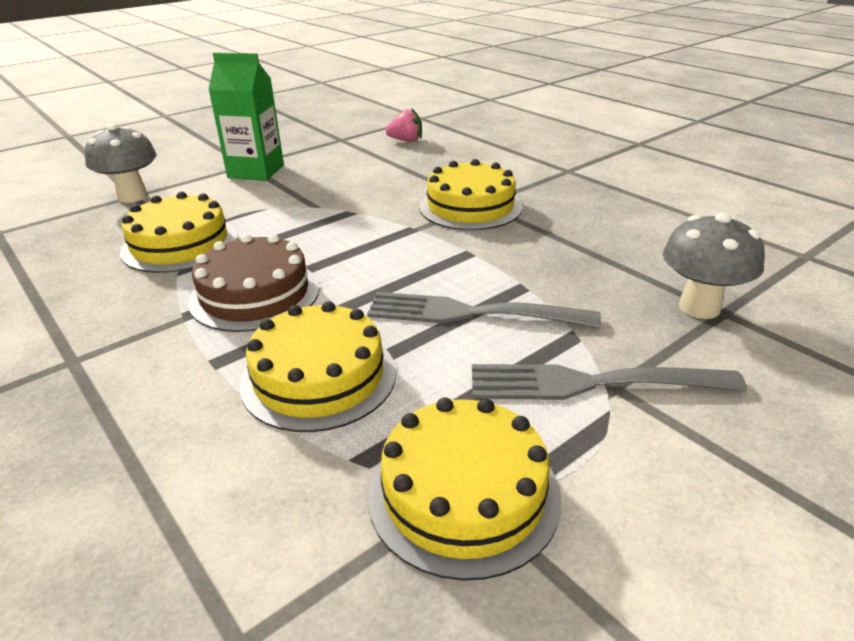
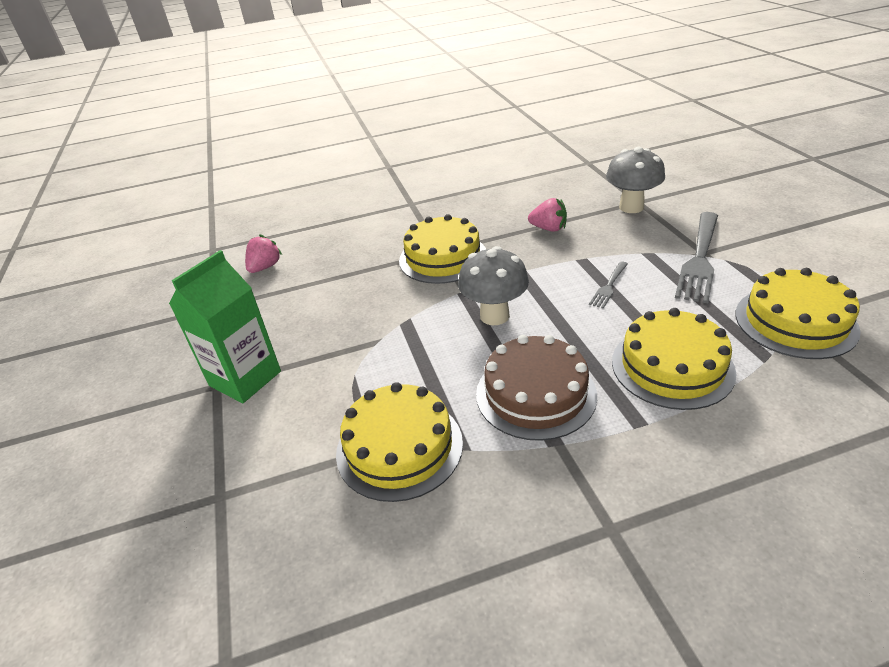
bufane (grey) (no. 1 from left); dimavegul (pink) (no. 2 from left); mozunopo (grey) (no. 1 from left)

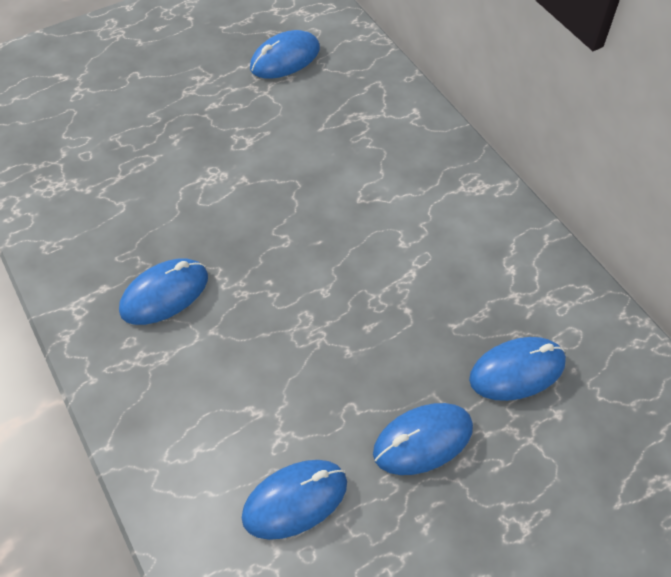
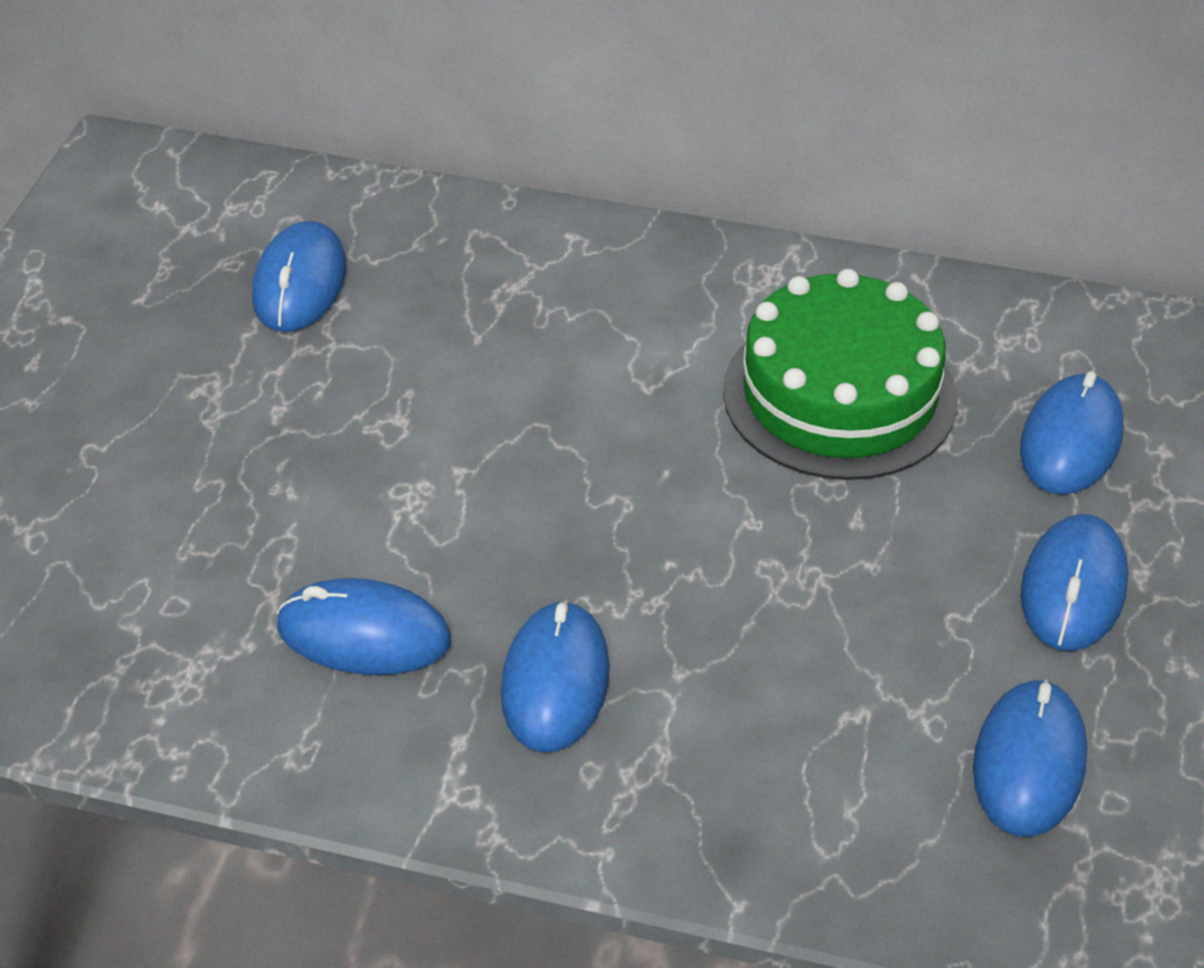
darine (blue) (no. 2 from left); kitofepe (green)

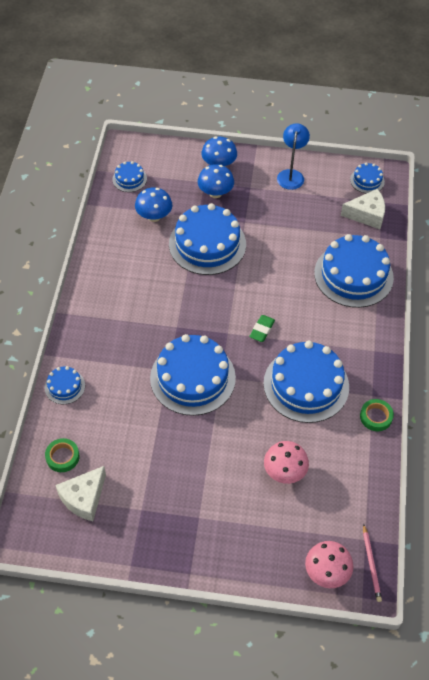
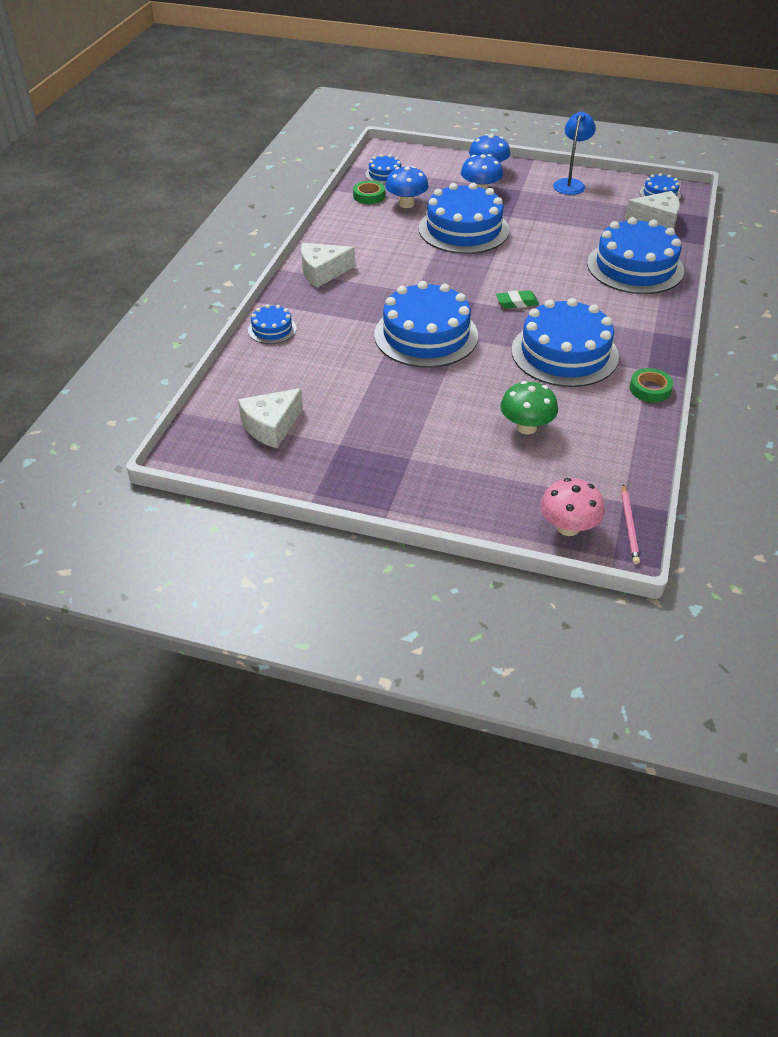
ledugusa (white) (no. 2 from left); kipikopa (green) (no. 1 from left); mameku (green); bufane (green)

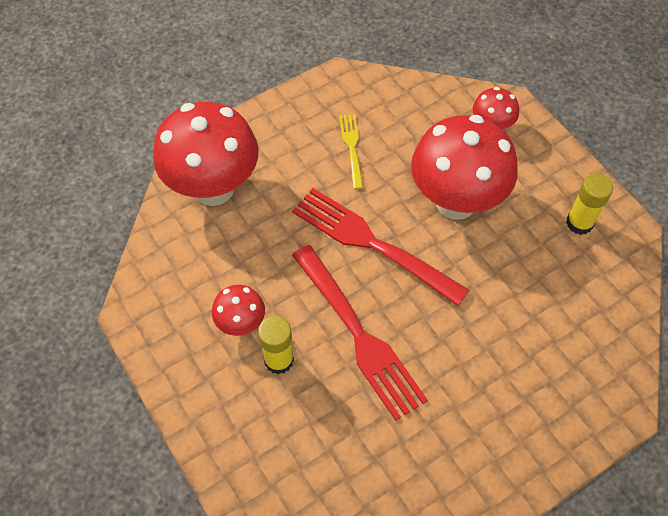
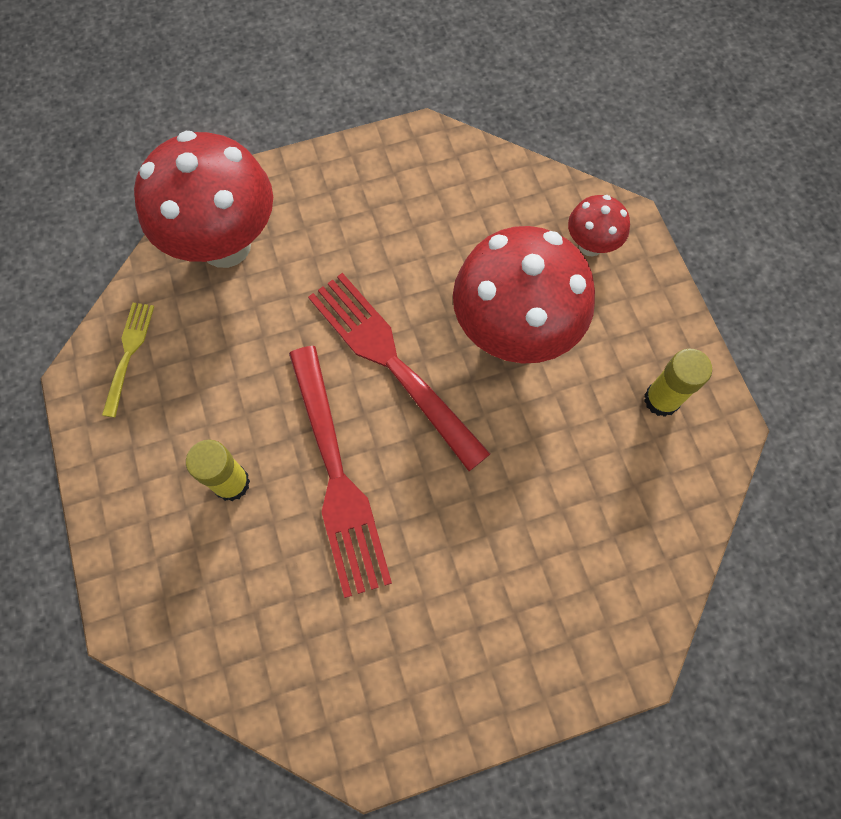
mozunopo (yellow); bufane (red) (no. 2 from left in the first image)

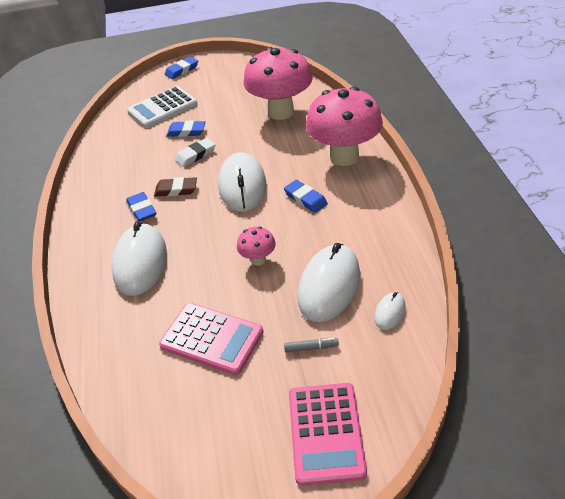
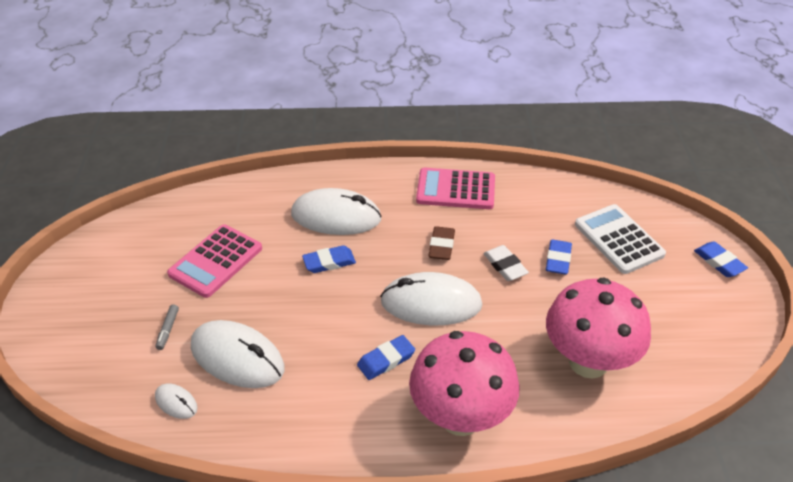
mameku (blue) (no. 1 from left); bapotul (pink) (no. 2 from left); bufane (pink) (no. 1 from left in the first image)

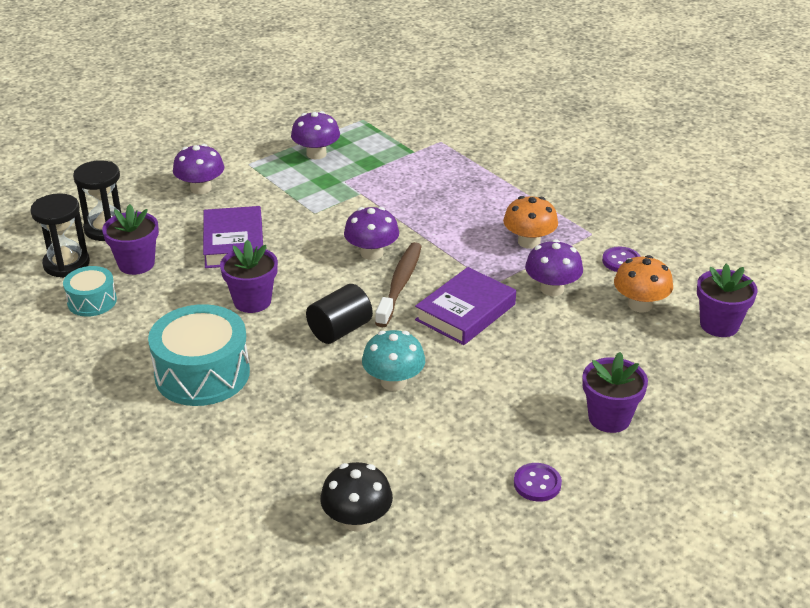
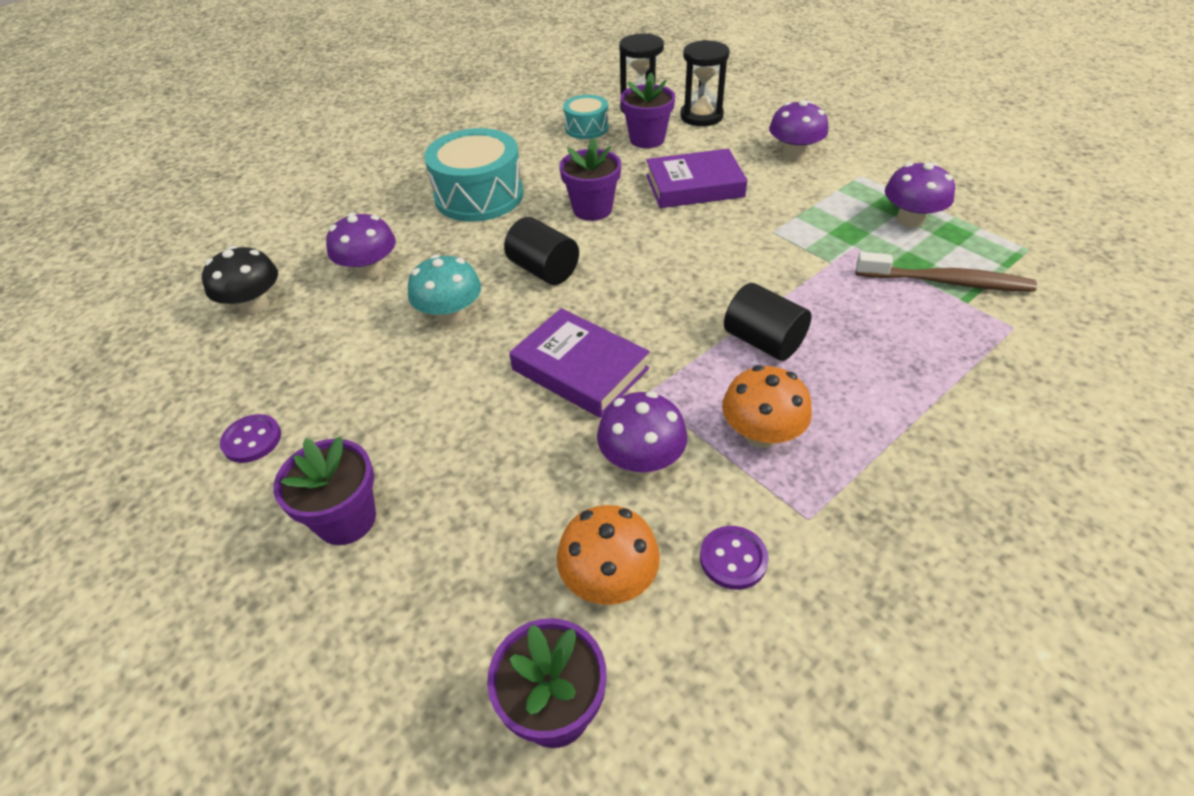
bufane (purple) (no. 1 from left); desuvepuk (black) (no. 2 from left); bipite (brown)

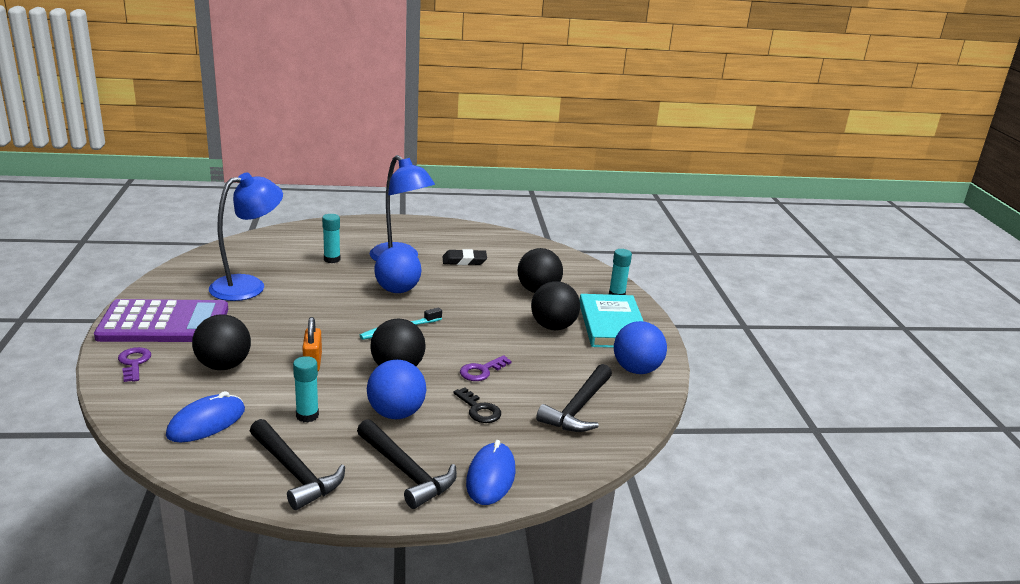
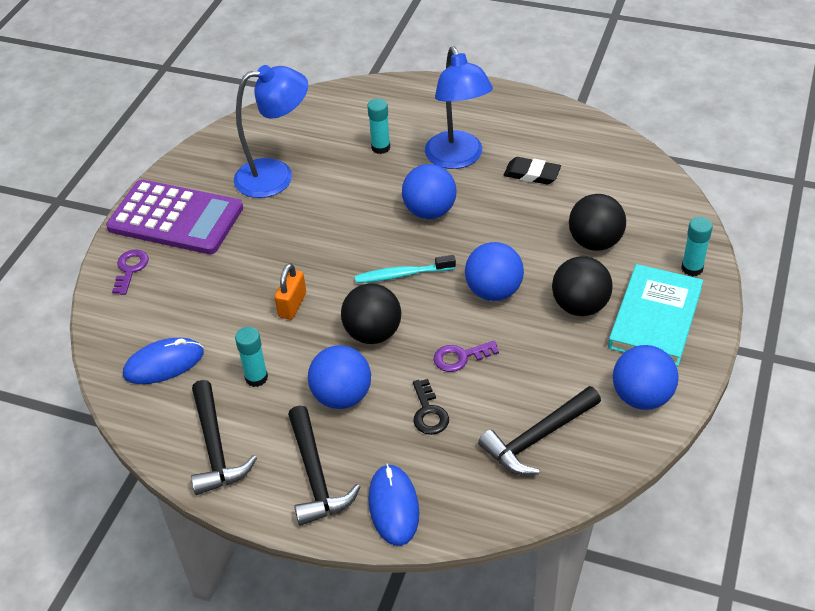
darine (blue) (no. 2 from left); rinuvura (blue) (no. 3 from left); rinuvura (black) (no. 1 from left in the first image)

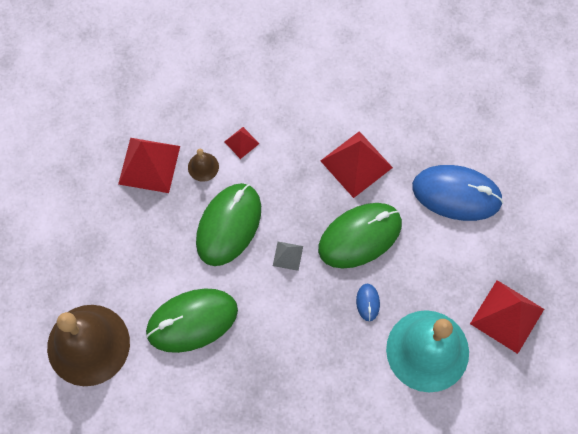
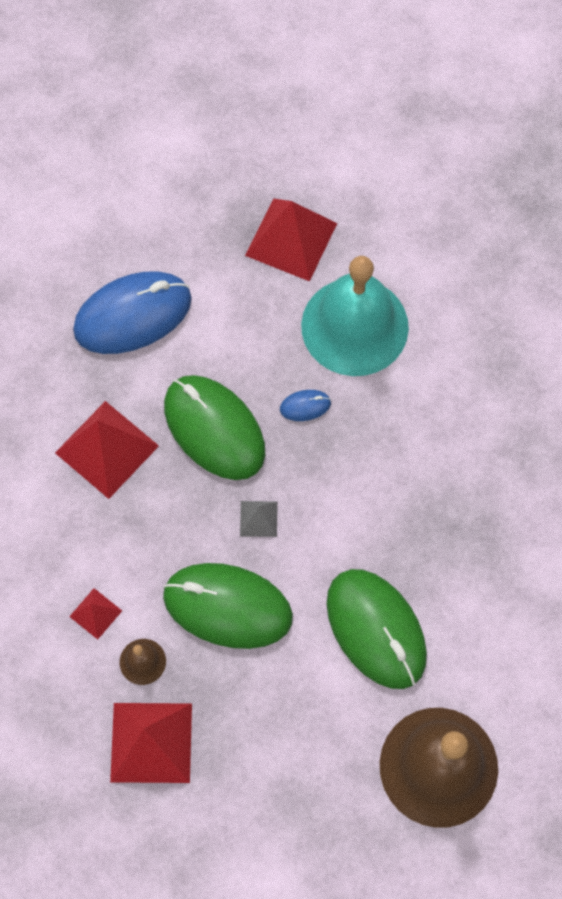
darine (blue) (no. 1 from left)

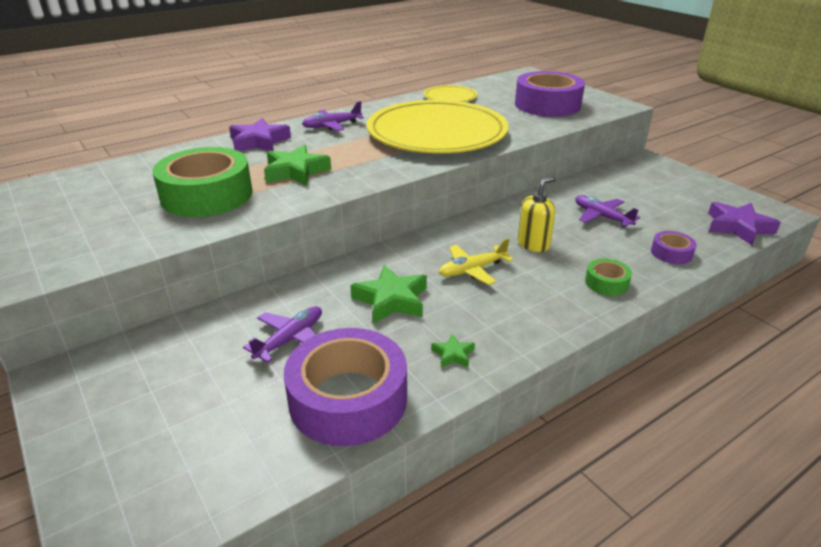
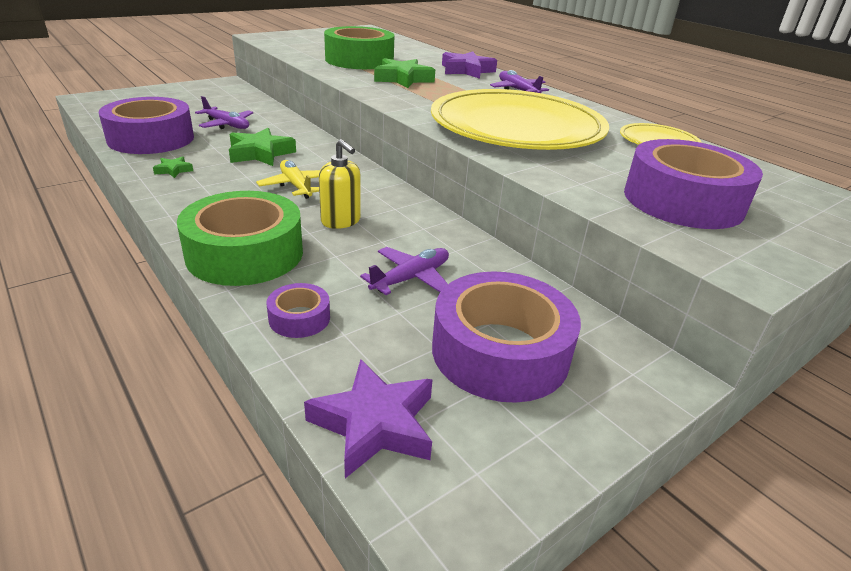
kipikopa (green) (no. 1 from left); kipikopa (purple) (no. 3 from left)

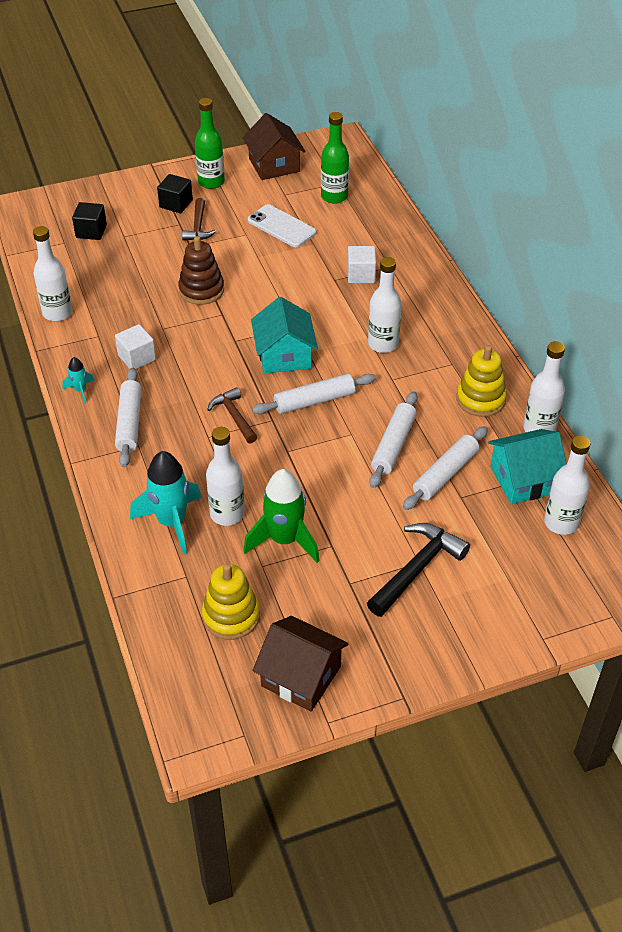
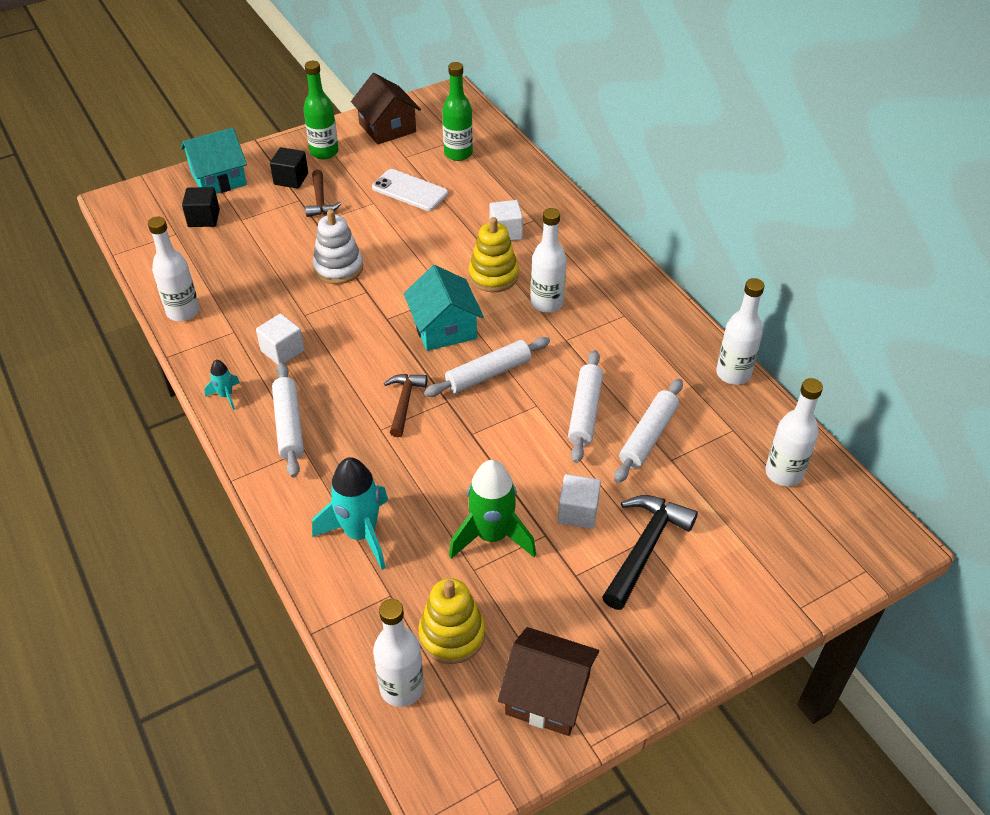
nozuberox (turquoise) (no. 1 from left); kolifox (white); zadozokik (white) (no. 2 from left); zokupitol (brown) (no. 2 from left); kolifox (yellow) (no. 2 from left); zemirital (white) (no. 3 from left)

